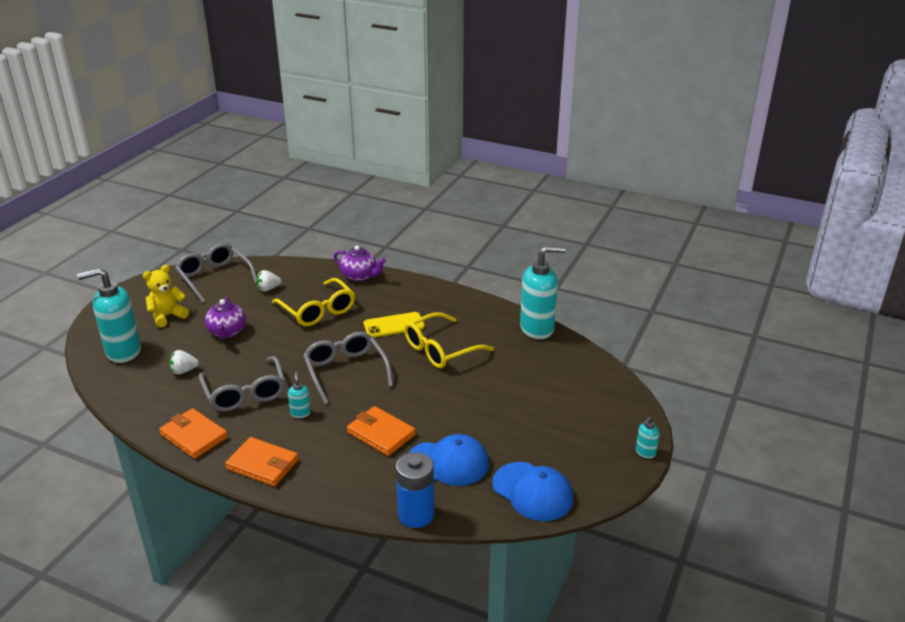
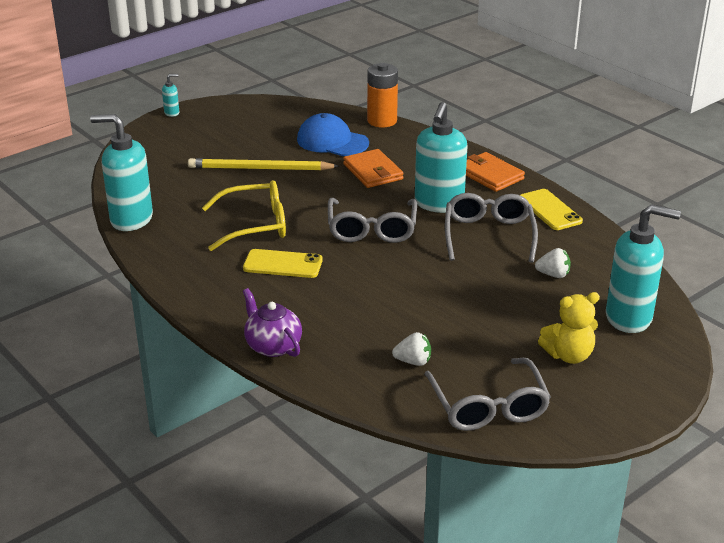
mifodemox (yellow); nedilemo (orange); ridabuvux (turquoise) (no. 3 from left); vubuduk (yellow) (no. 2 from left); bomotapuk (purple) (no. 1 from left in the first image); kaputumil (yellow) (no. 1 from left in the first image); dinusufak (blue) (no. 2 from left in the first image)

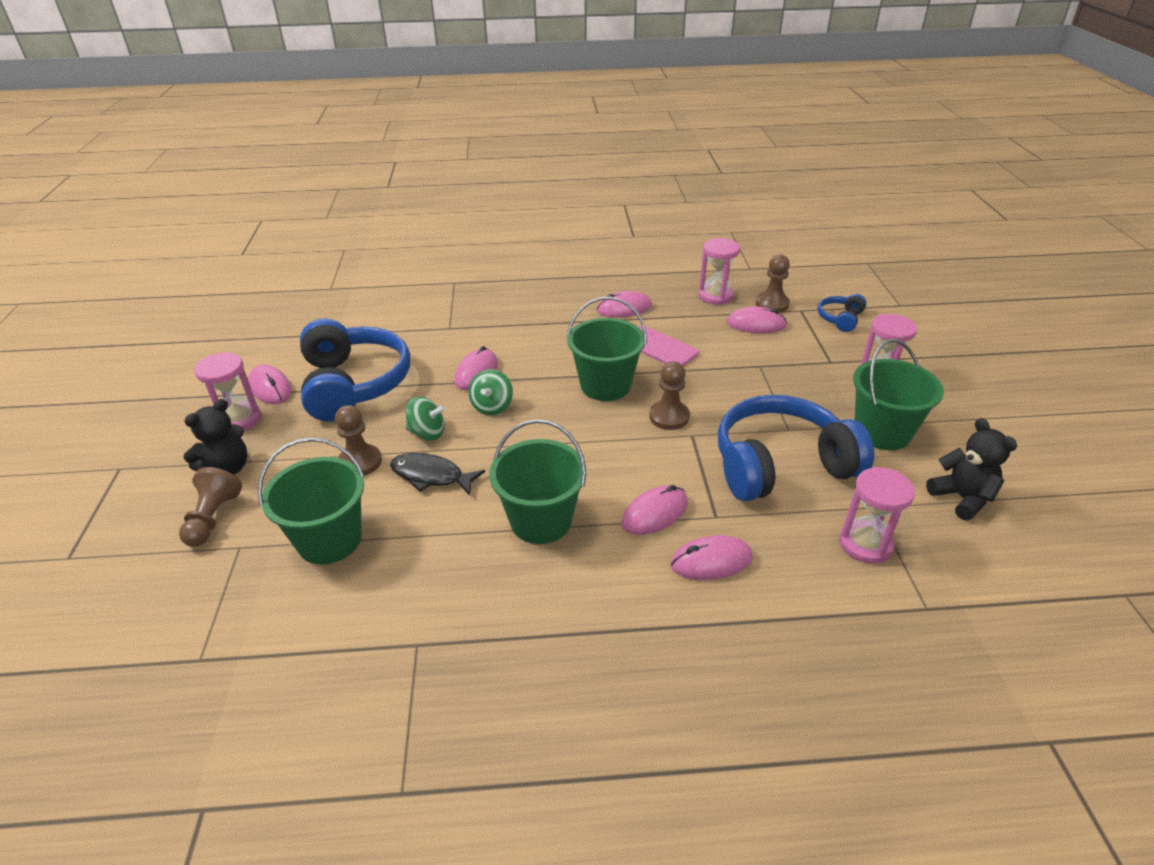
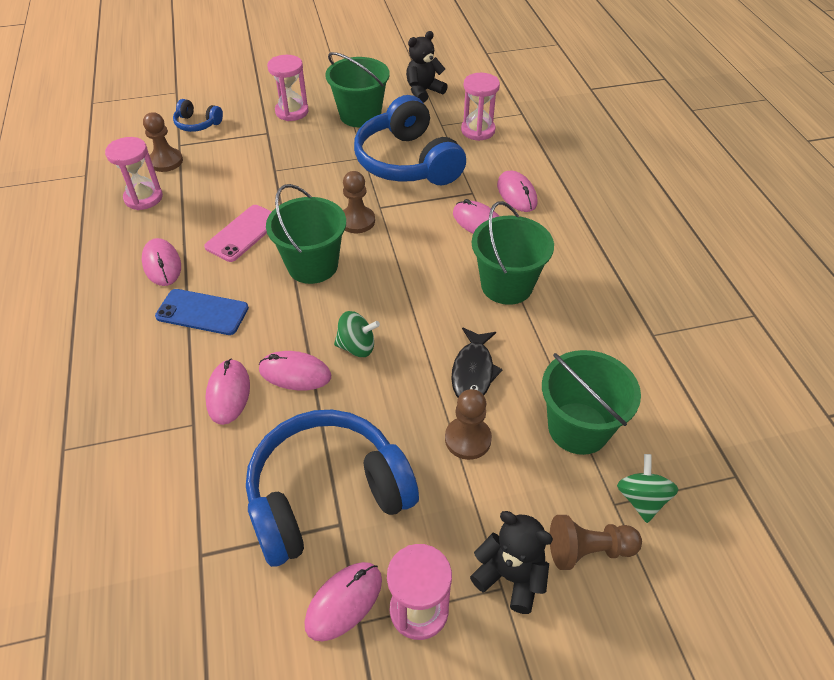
vubuduk (blue); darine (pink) (no. 2 from left); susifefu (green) (no. 2 from left)

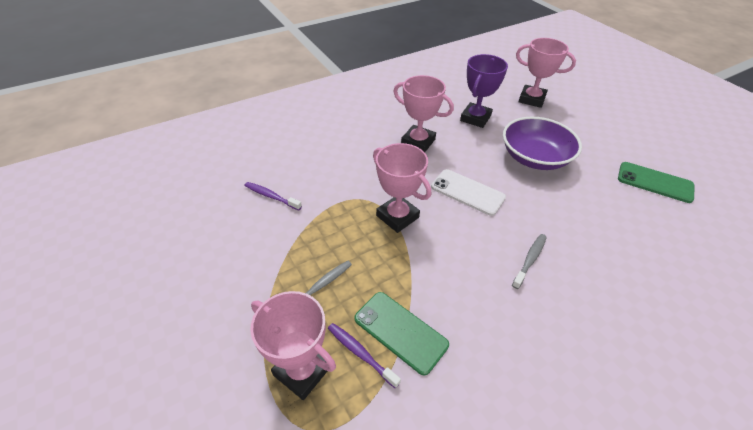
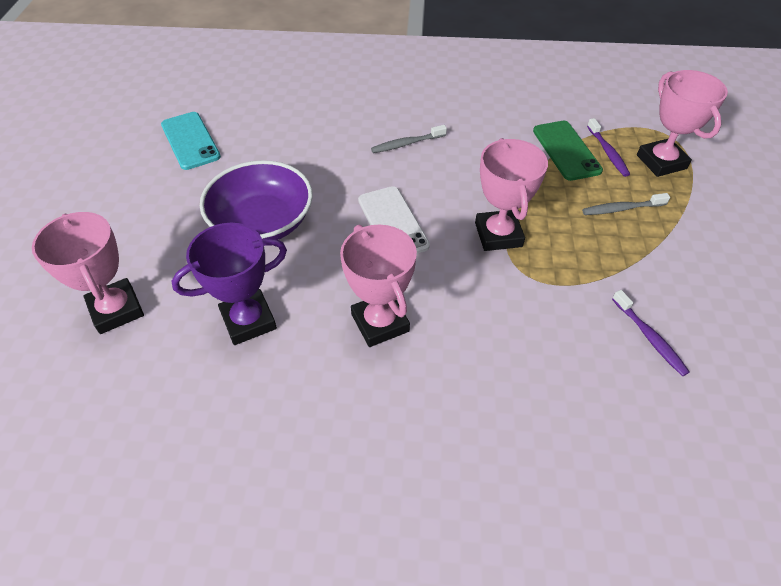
vubuduk (turquoise)

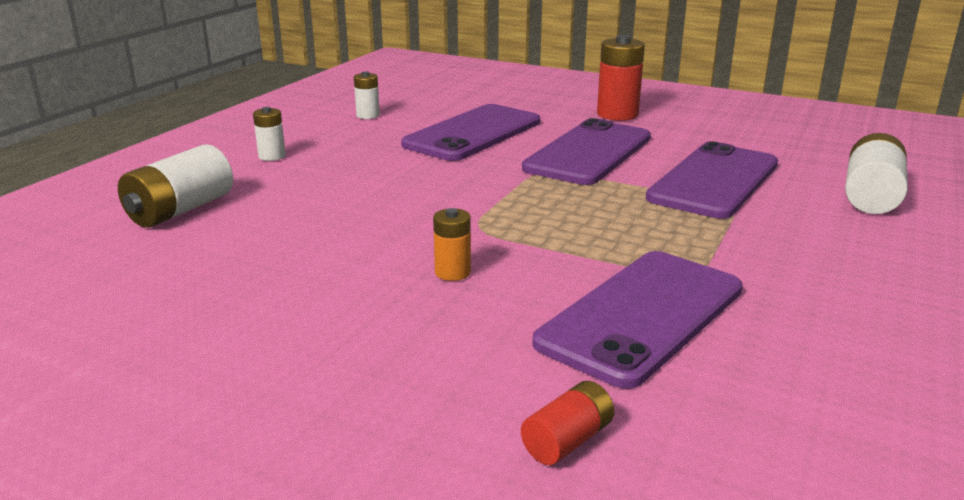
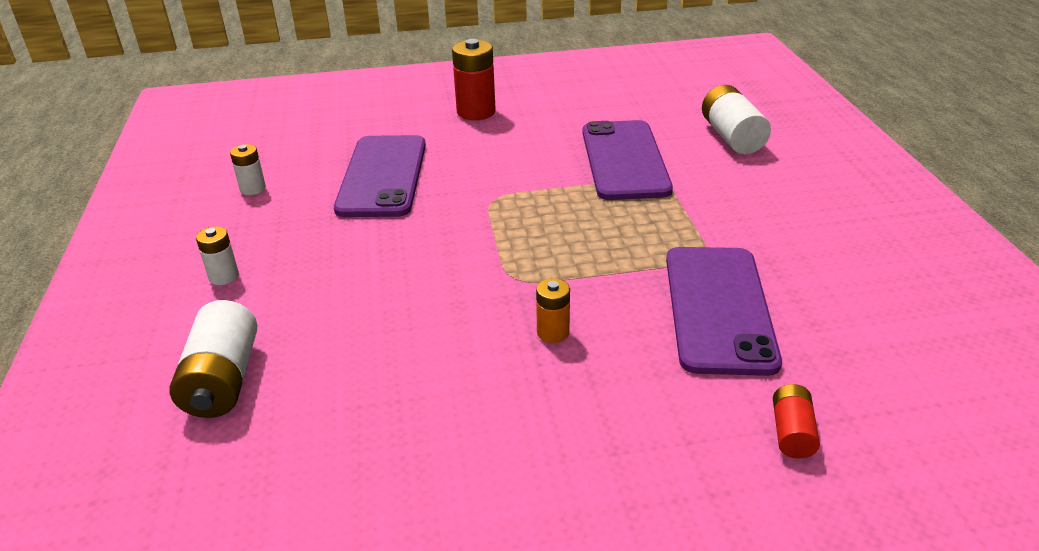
vubuduk (purple) (no. 2 from left in the first image)

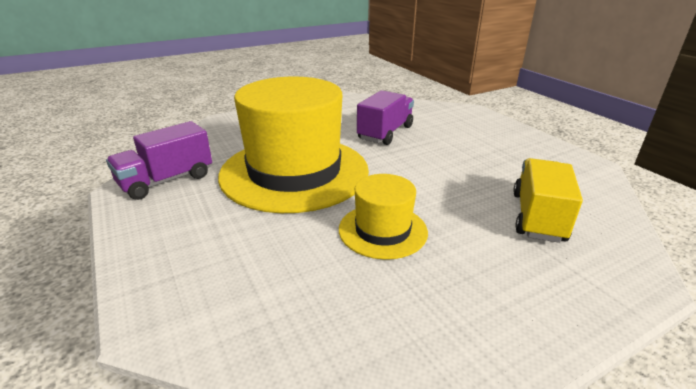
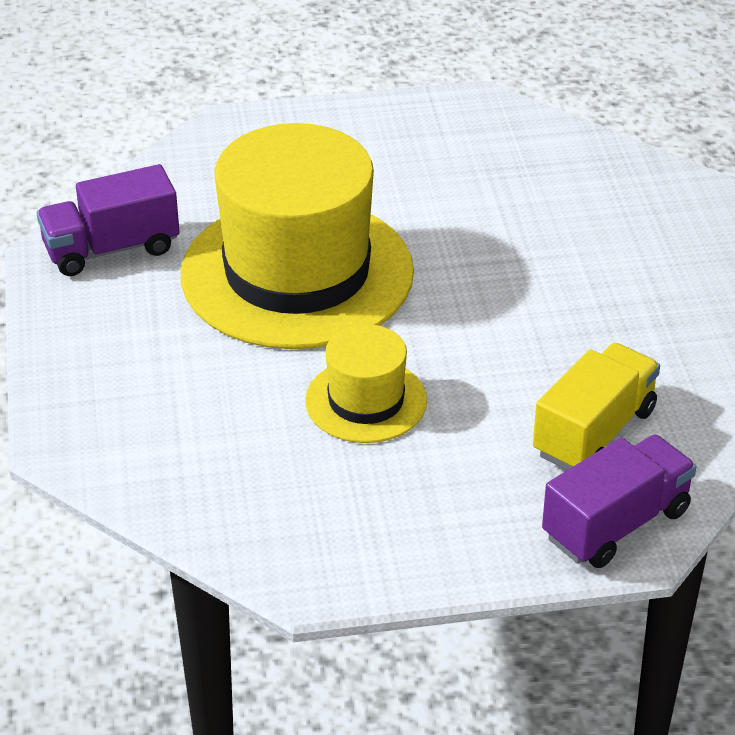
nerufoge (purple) (no. 2 from left)

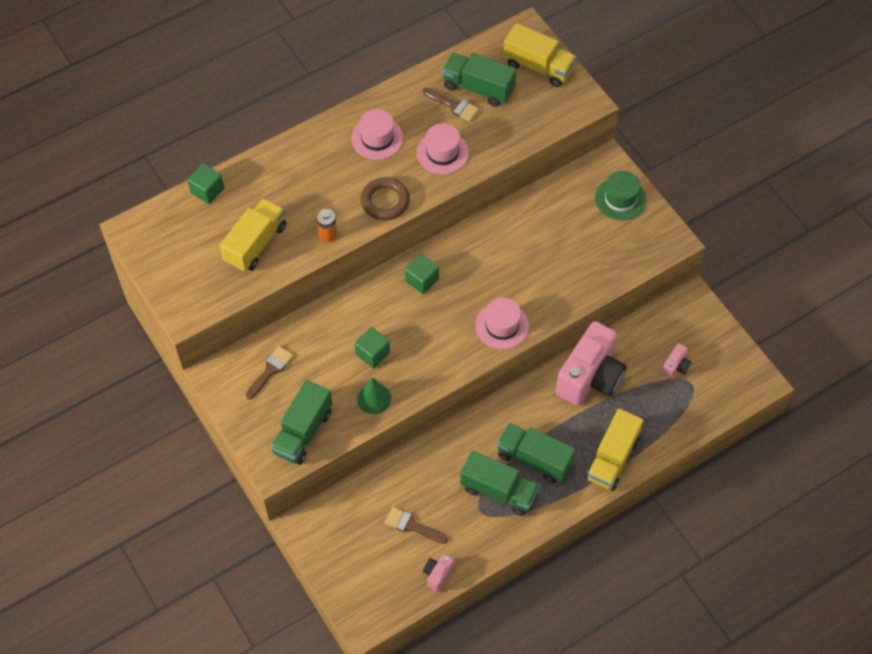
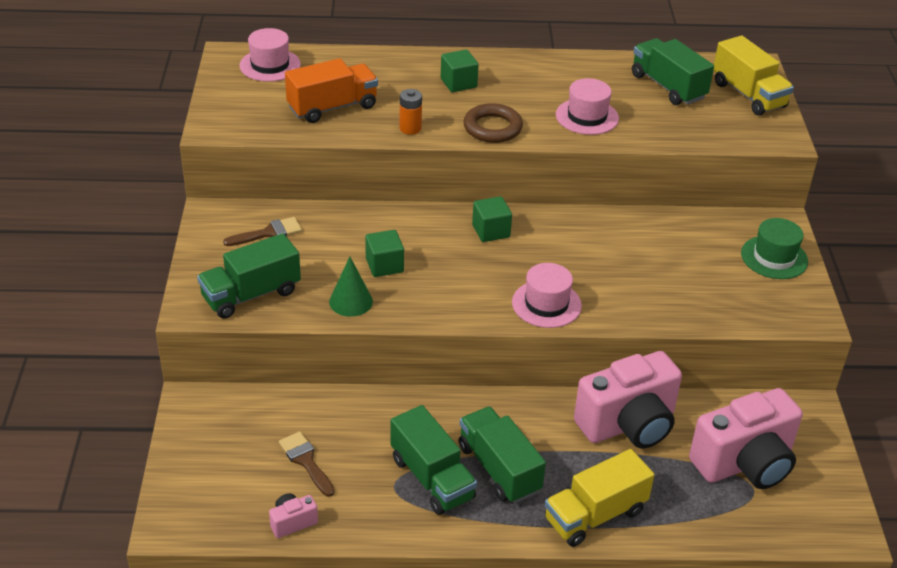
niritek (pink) (no. 1 from left); nerufoge (orange); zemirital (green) (no. 2 from left); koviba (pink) (no. 3 from left); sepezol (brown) (no. 3 from left in the first image)

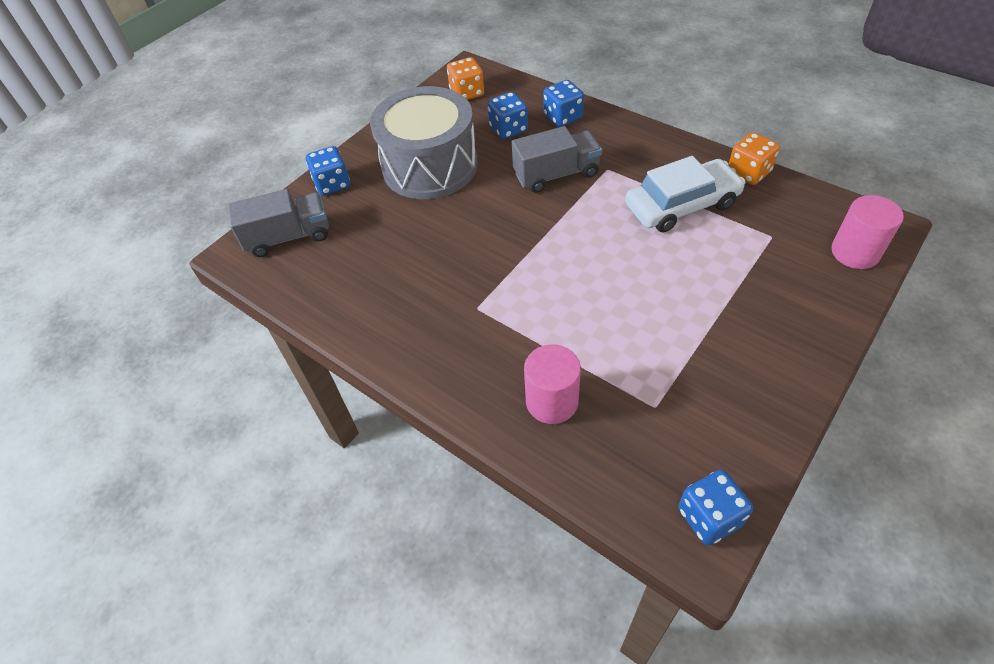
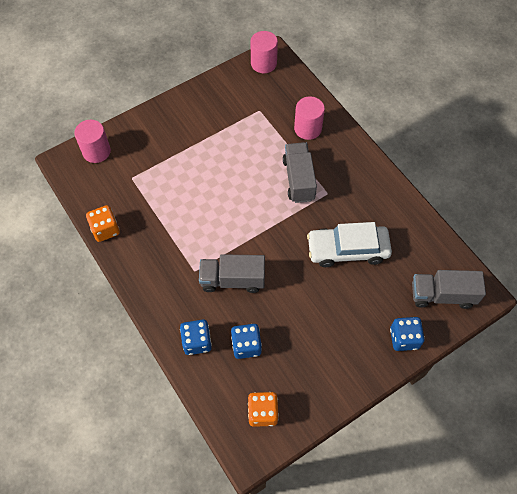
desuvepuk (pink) (no. 2 from left); nerufoge (grey) (no. 2 from left); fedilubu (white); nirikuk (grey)

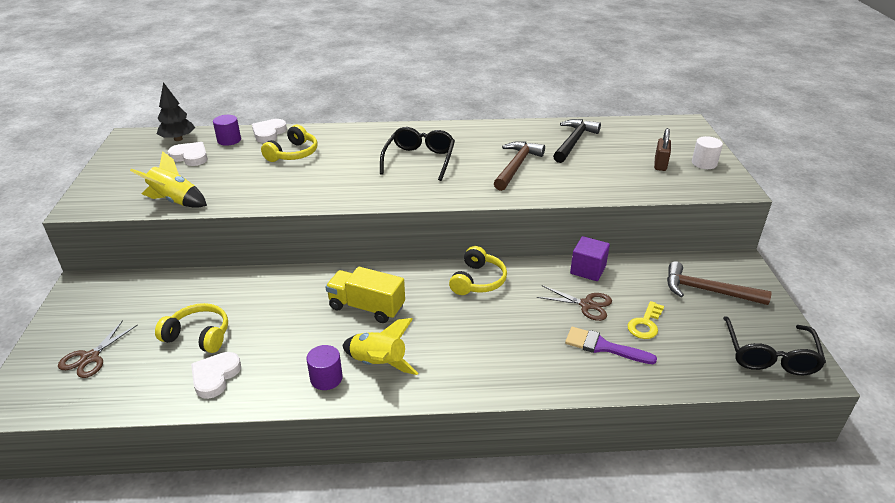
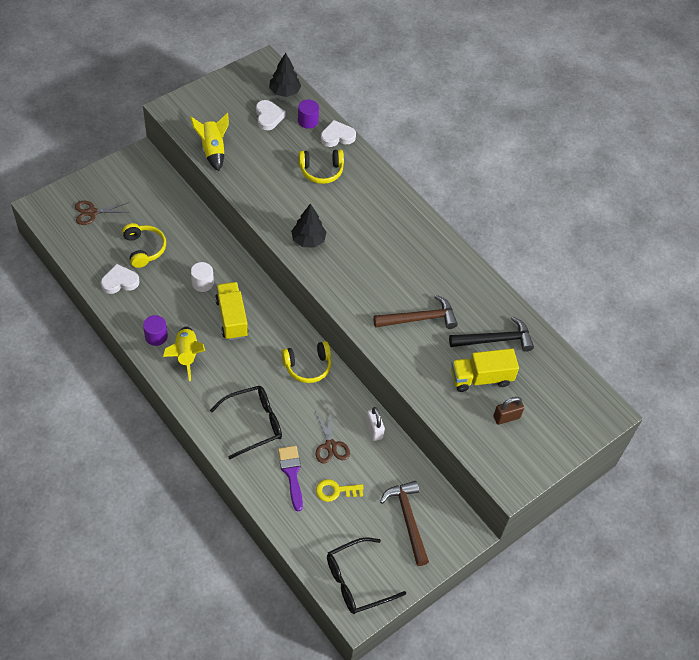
desuvepuk (white); kaputumil (black) (no. 1 from left); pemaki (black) (no. 2 from left); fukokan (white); nerufoge (yellow) (no. 2 from left)

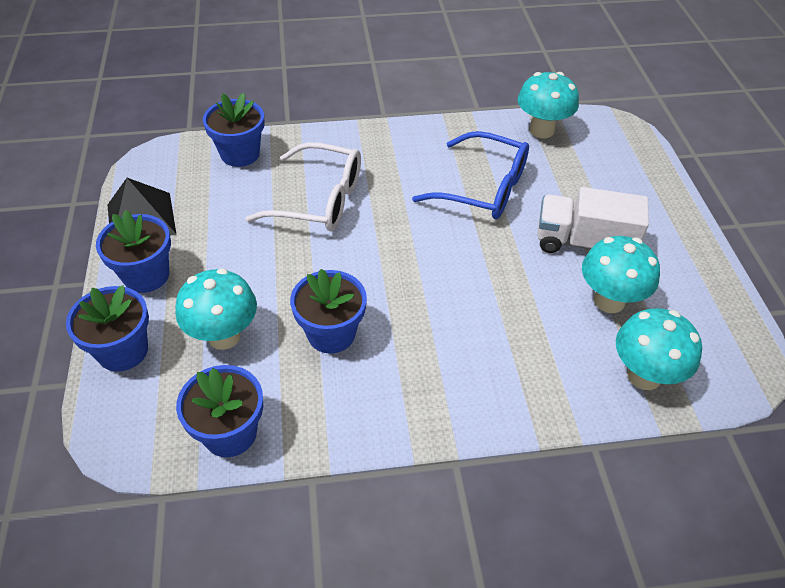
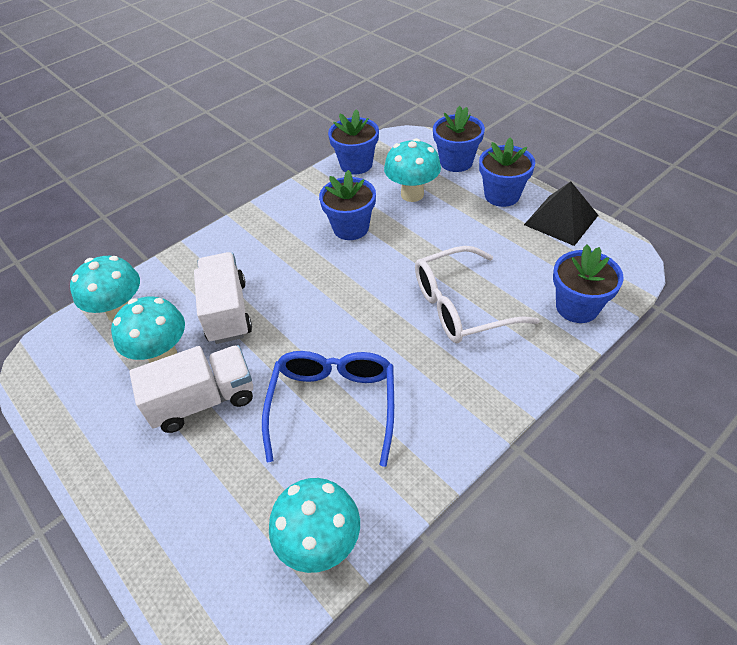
nerufoge (white) (no. 2 from left); kaputumil (blue)

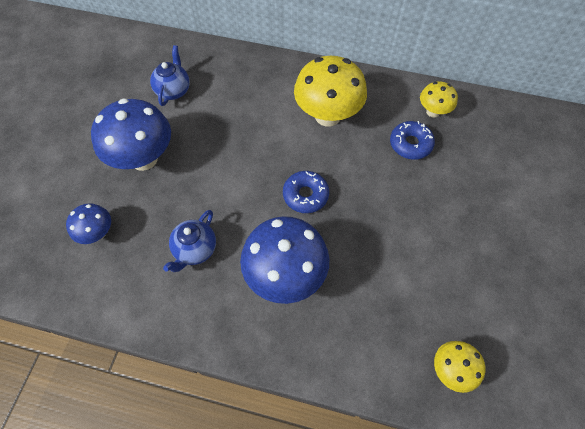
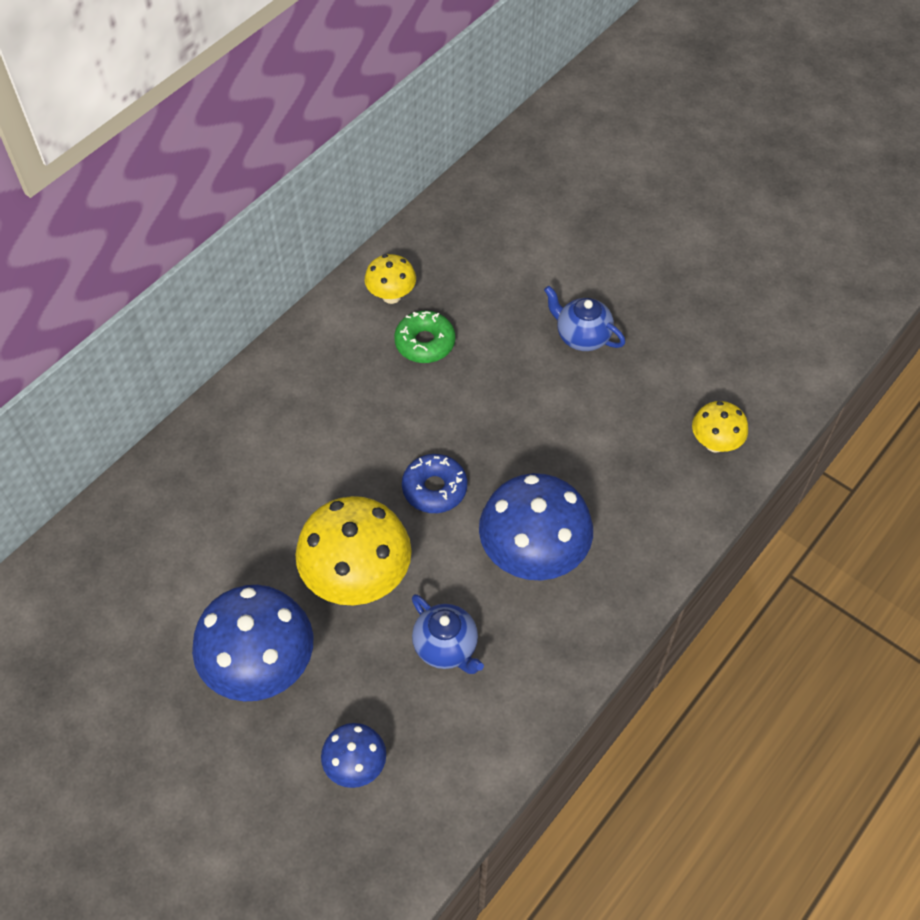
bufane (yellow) (no. 1 from left); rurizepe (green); bomotapuk (blue) (no. 2 from left)

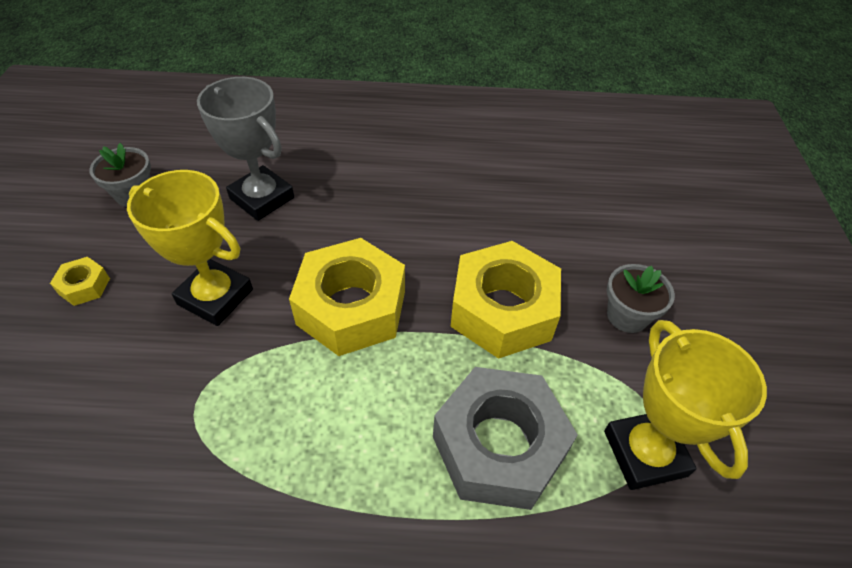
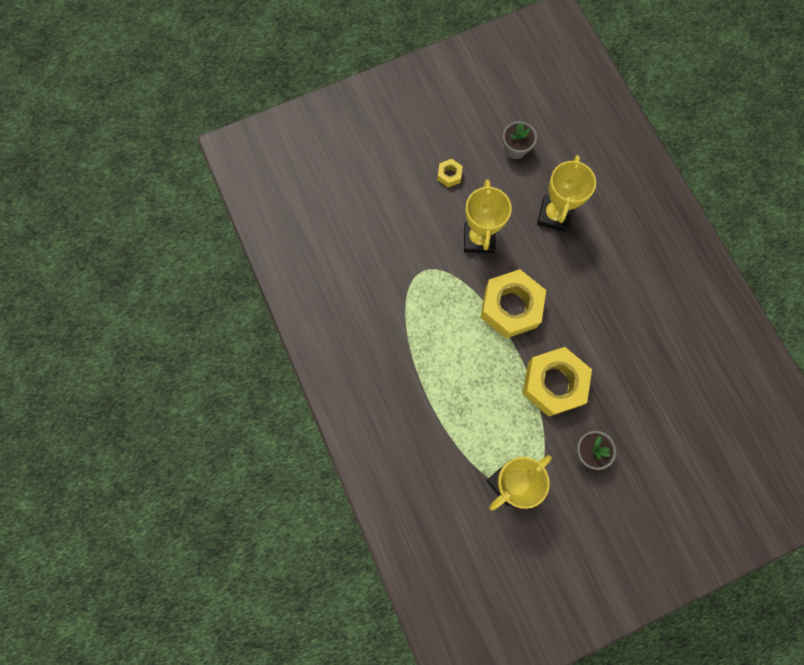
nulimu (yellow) (no. 3 from left); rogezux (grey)

